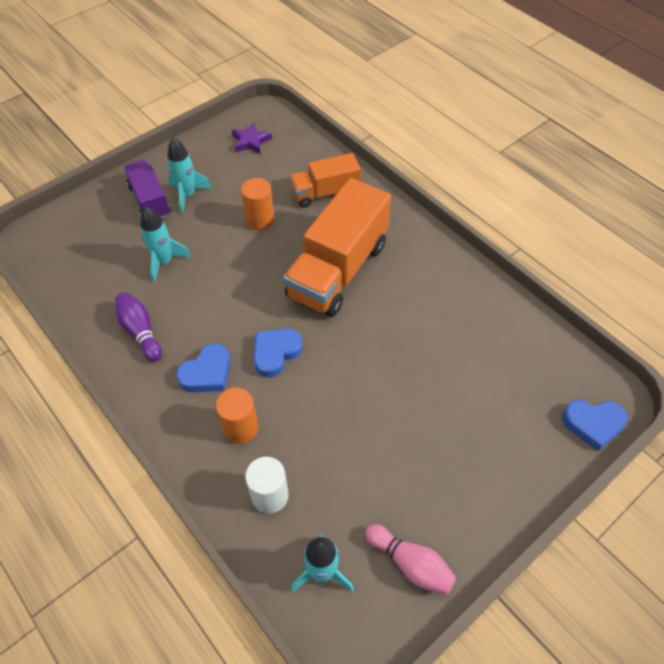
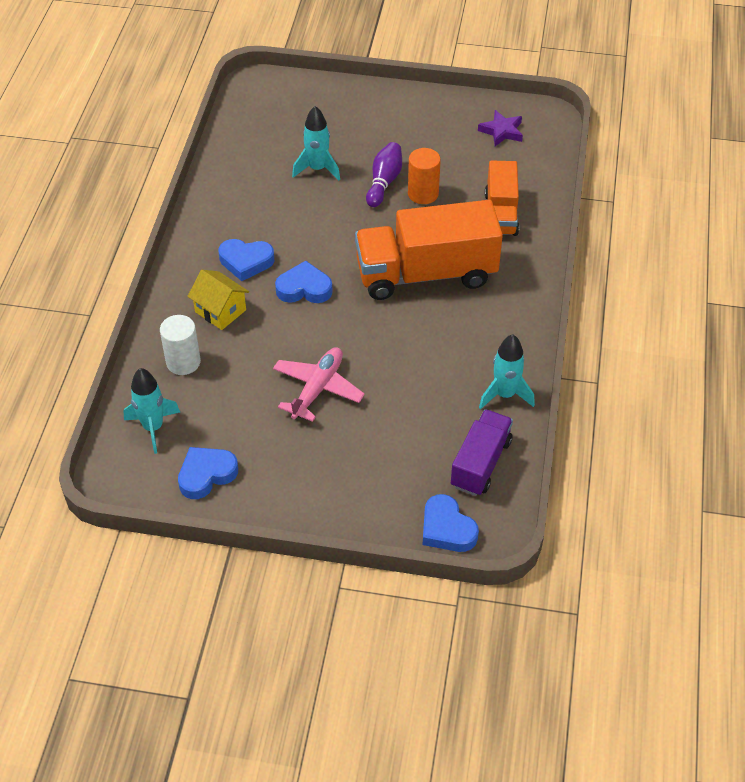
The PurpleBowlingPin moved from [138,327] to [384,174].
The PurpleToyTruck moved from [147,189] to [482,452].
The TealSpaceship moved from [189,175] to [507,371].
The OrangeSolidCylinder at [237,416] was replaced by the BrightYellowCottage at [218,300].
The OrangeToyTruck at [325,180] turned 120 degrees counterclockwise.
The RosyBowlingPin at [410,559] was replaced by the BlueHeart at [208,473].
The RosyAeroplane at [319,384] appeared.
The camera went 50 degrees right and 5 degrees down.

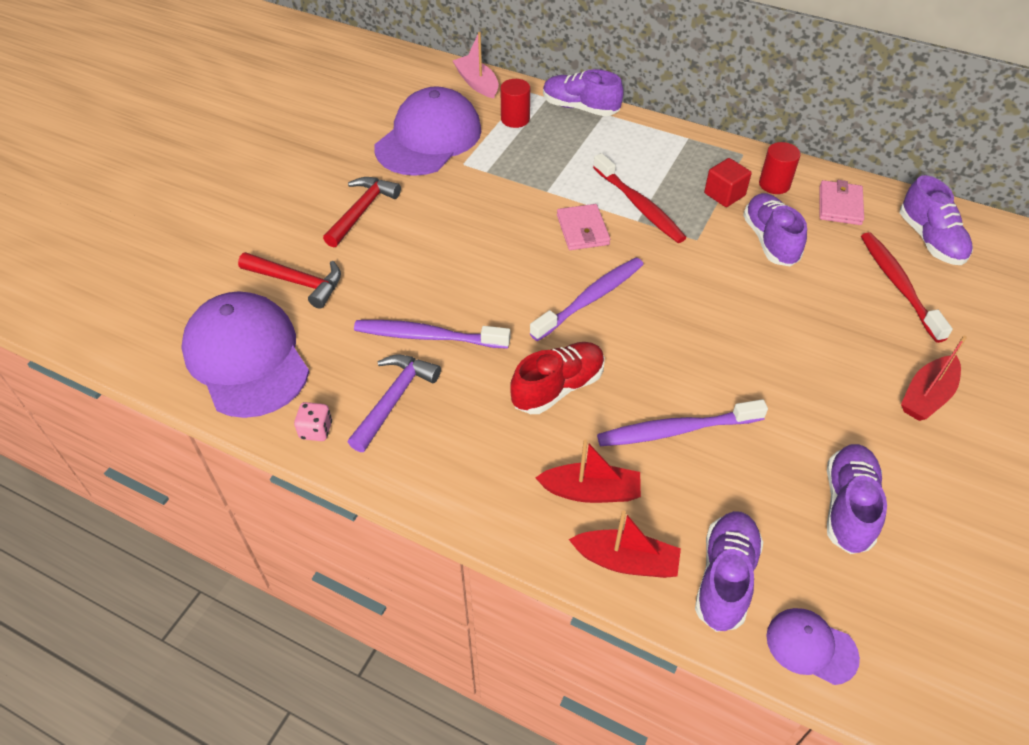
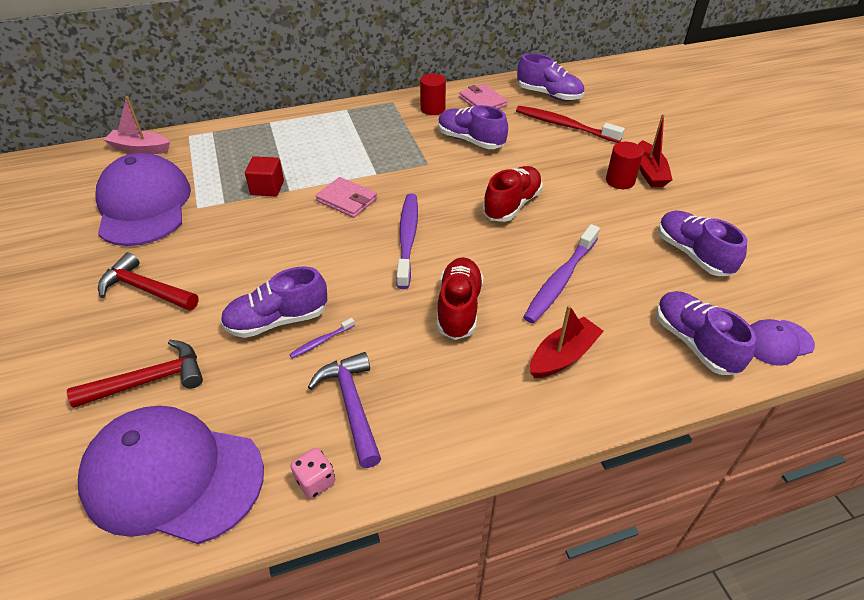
The CrimsonClawHammer at [362,212] turned 45 degrees counterclockwise.
The PurpleDentalBrush at [432,334] changed to 0.45 times the size.
The CrimsonSolidCylinder moved from [515,103] to [625,165].
The PurpleSneaker moved from [583,92] to [273,302].
The CrimsonToyBoat at [625,544] disappeared.
The CrimsonDentalBrush at [640,198] disappeared.
The CrimsonCube moved from [728,182] to [264,176].
The CrimsonSneaker at [513,194] appeared.
The camera went 45 degrees left and 5 degrees down.

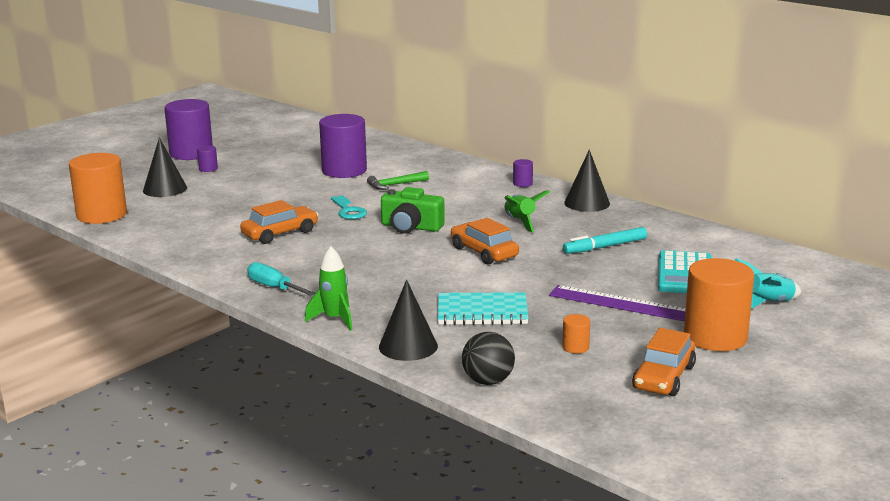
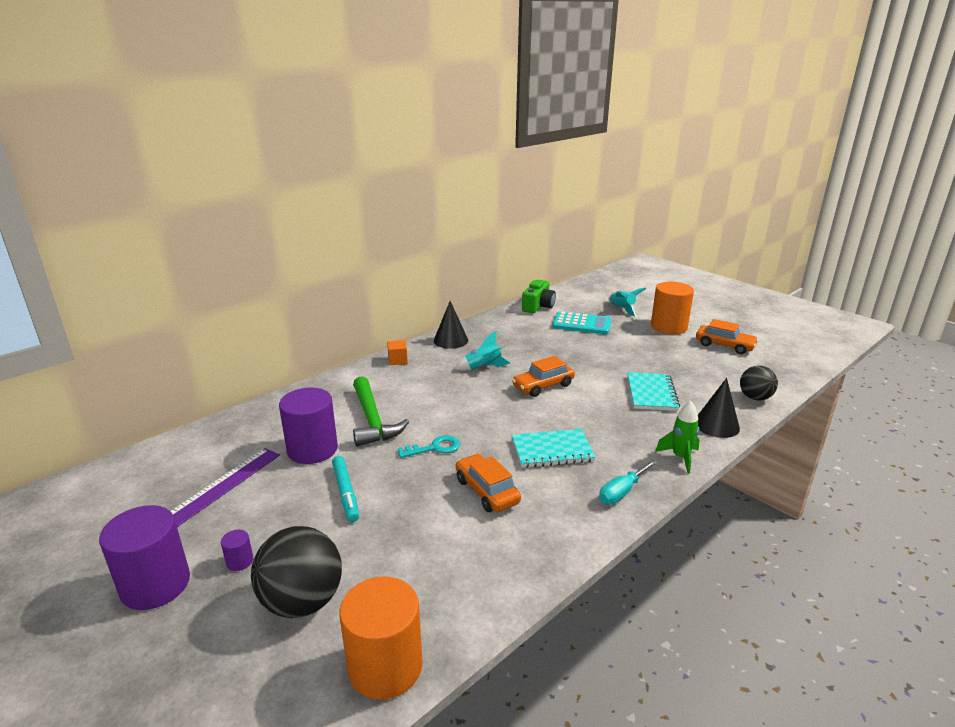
The EbonySolidCone at [165,167] was replaced by the EbonyPlayBall at [296,572].
The EmeraldClawHammer at [398,180] changed to 1.80 times the size.
The EmeraldCompactCamera moved from [413,210] to [539,296].
The EmeraldSpaceship at [527,211] became the TealSpaceship at [482,351].
The PurpleSolidCylinder at [523,173] was replaced by the OrangeCube at [397,352].
The PurpleStraightedge moved from [617,303] to [225,487].
The OrangeSolidCylinder at [576,334] disappeared.
The TealMarker moved from [605,240] to [345,489].
The TealNotepad at [554,448] appeared.
The camera went 85 degrees left and 5 degrees up.

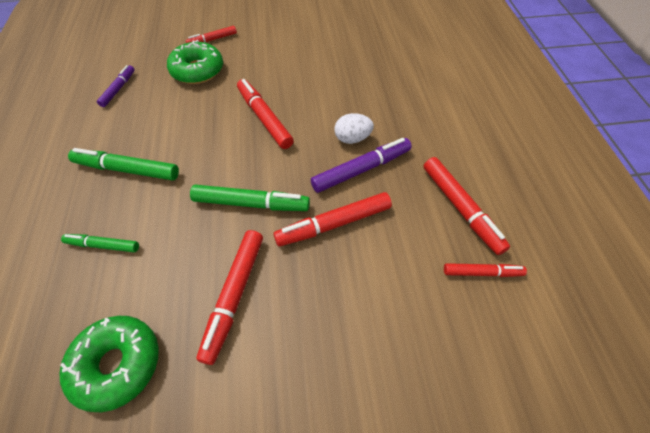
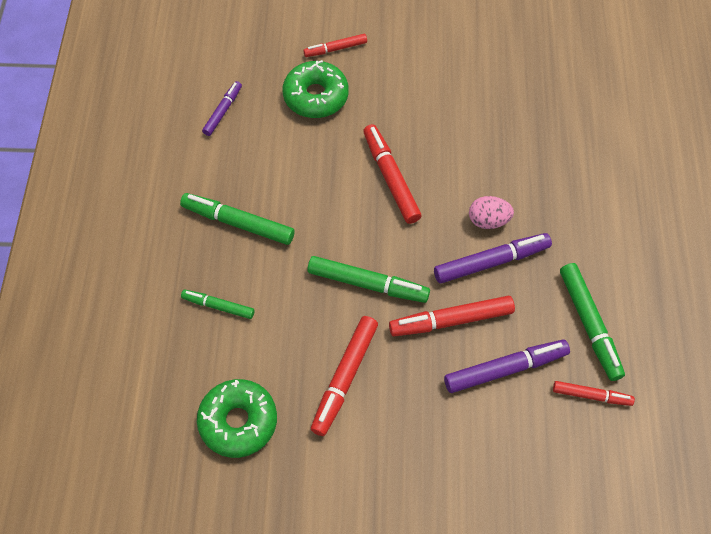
The PureWhiteToyEgg at [354,128] became the RosyToyEgg at [491,212].
The CrimsonMarker at [466,206] became the EmeraldMarker at [592,322].
The PurpleMarker at [507,366] appeared.
The camera went 10 degrees right and 5 degrees up.

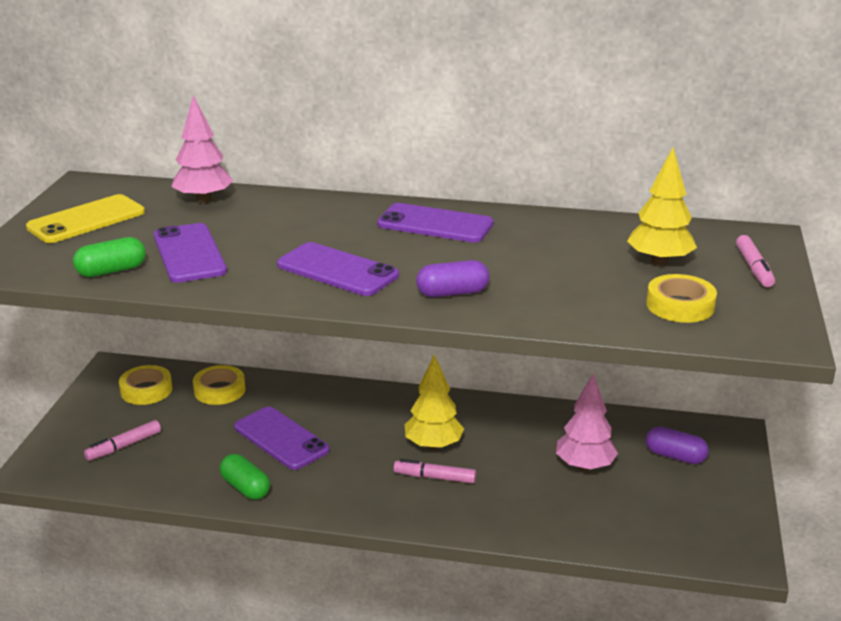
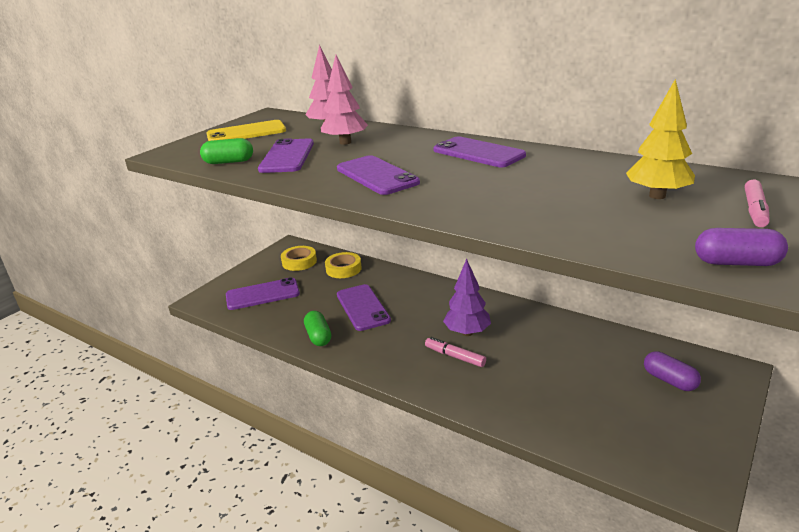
The RosyMarker at [122,440] was replaced by the PurplePhone at [263,293].
The BrightYellowTree at [434,402] became the PurpleTree at [467,297].
The PurplePillShape moved from [453,278] to [741,247].
The RosyTree moved from [587,422] to [344,100].
The BrightYellowStickyTape at [681,298] disappeared.
The camera went 25 degrees right and 0 degrees up.

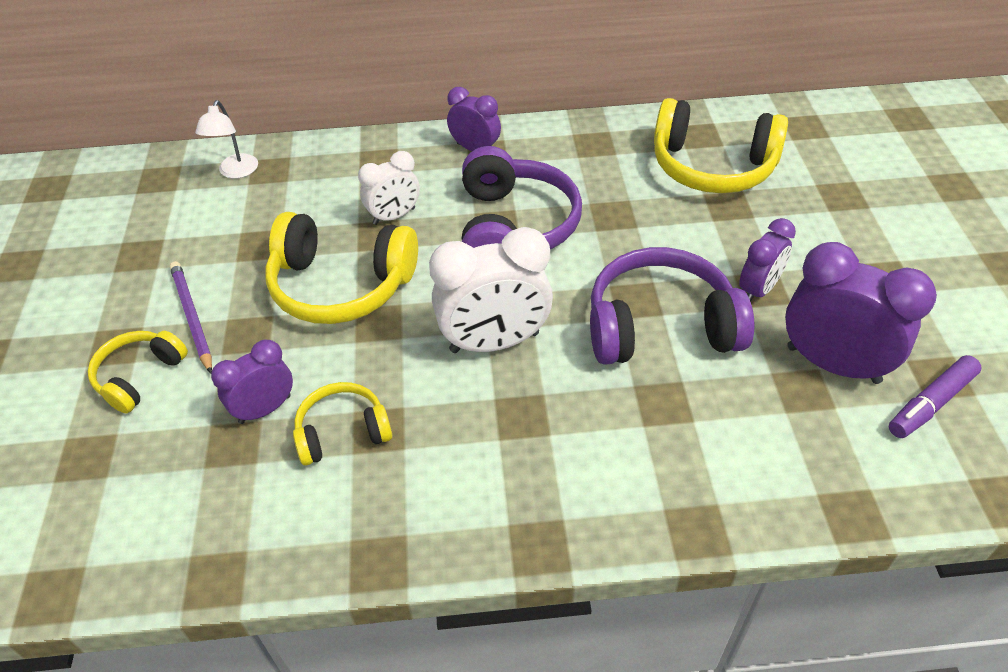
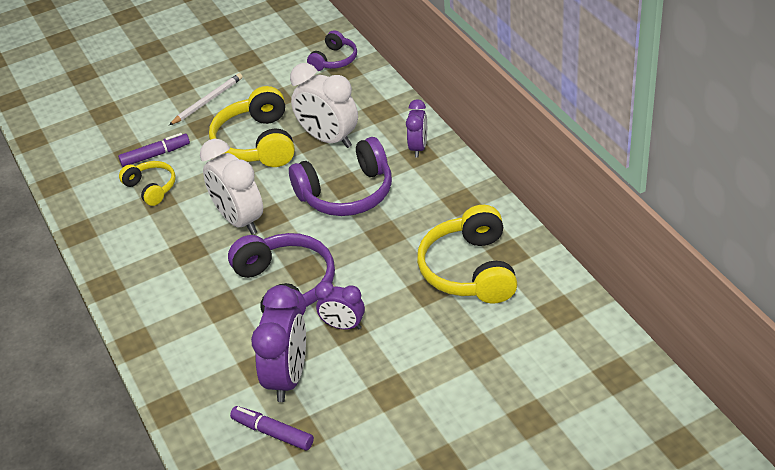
The BrightYellowOverEarHeadphones at [138,372] disappeared.
The PurplePencil at [191,317] became the PureWhitePencil at [206,99].
The PureWhiteDeskLamp at [226,139] was replaced by the PurpleOverEarHeadphones at [332,50].
The PurpleBedsideClock at [252,381] was replaced by the PurpleMarker at [154,150].
The PureWhiteBedsideClock at [389,188] changed to 1.70 times the size.
The camera went 70 degrees right and 5 degrees down.

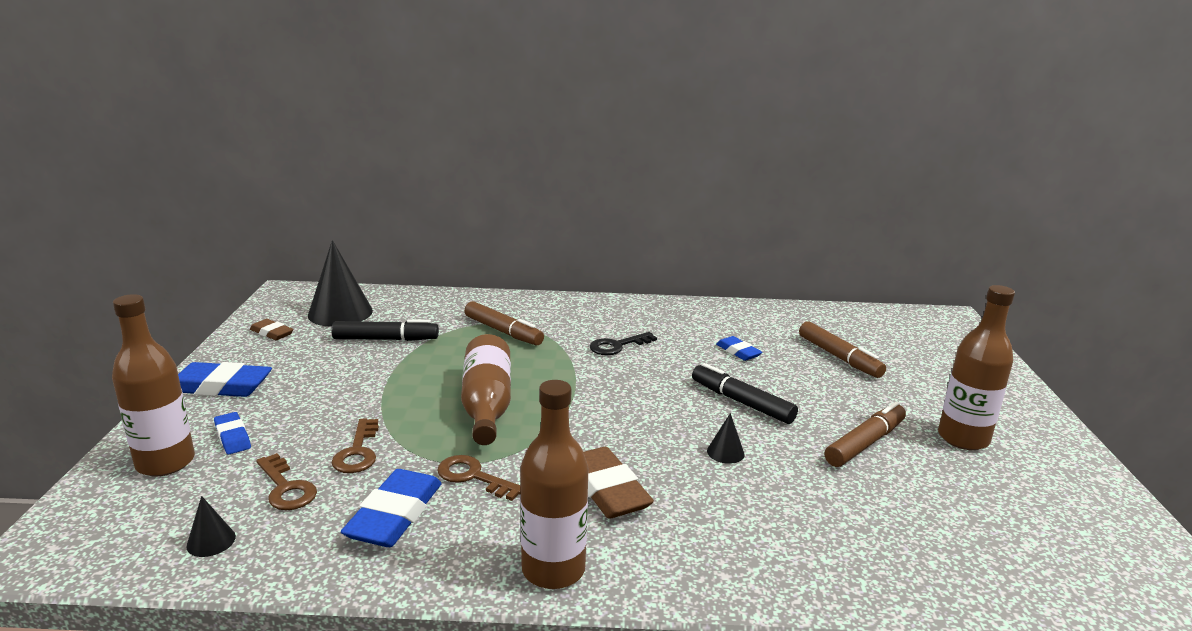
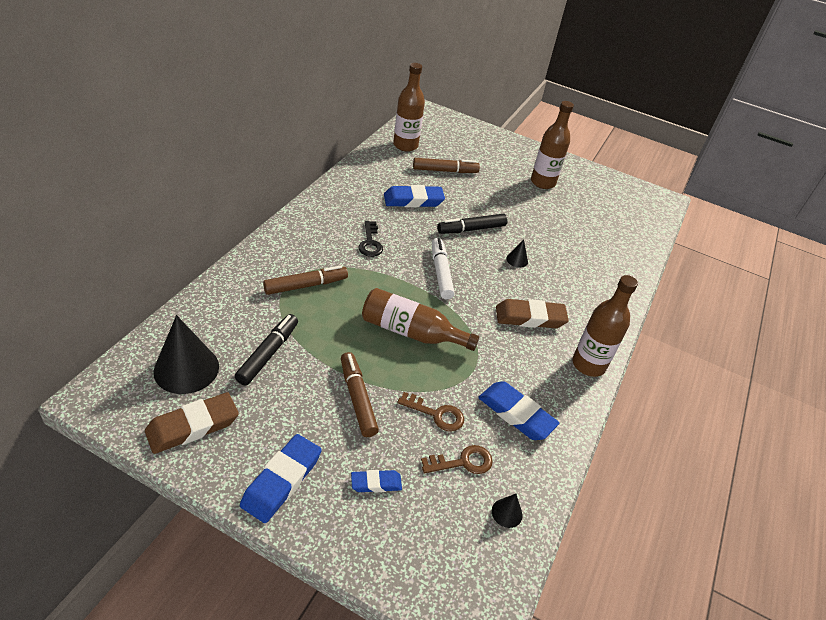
The BrownDrinkBottle moved from [153,385] to [409,107].
The BrownPencilEraser at [272,329] changed to 1.76 times the size.
The BrownKey at [479,478] disappeared.
The BluePencilEraser at [739,348] changed to 1.76 times the size.
The BrownMarker moved from [865,434] to [360,394].
The PureWhiteMarker at [443,268] appeared.
The camera went 70 degrees left and 20 degrees up.

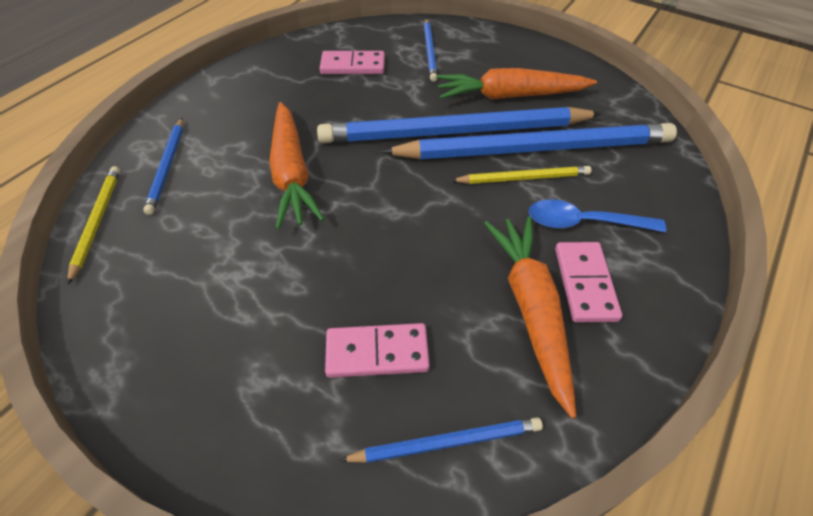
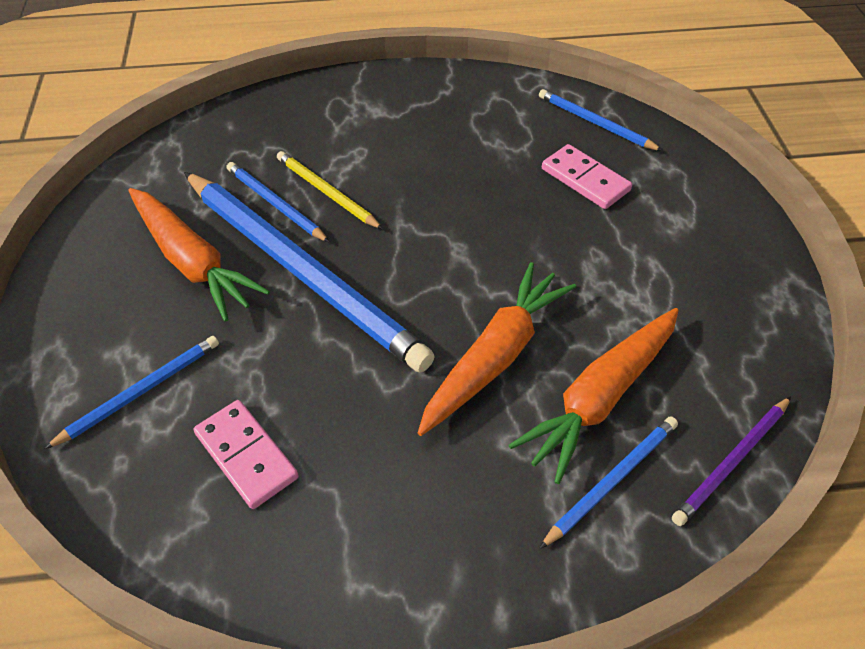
The BrightYellowPencil at [93,225] became the PurplePencil at [731,461].
The BluePencil at [529,141] changed to 0.46 times the size.
The OrangeToyCarrot moved from [530,317] to [593,396].
The BlueSpoon at [597,215] disappeared.
The RosyDominoPiece at [588,282] disappeared.
The camera went 130 degrees left and 0 degrees up.

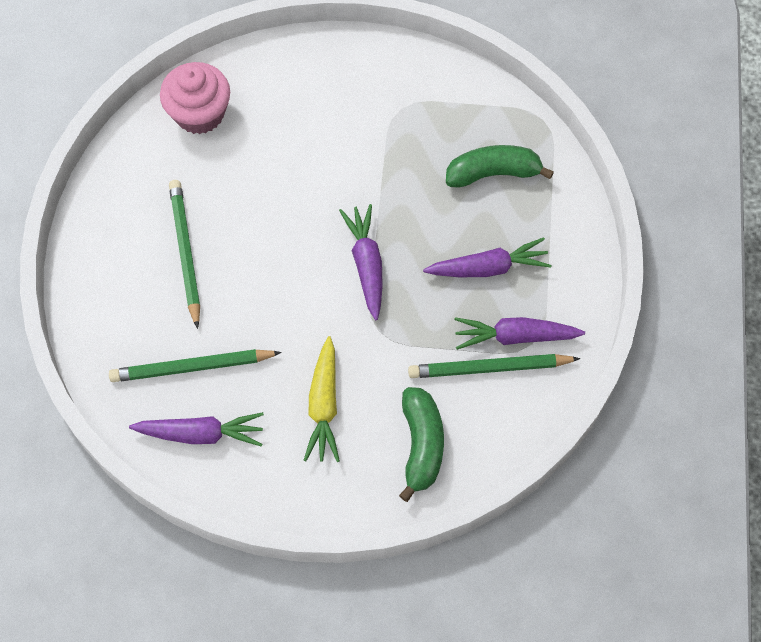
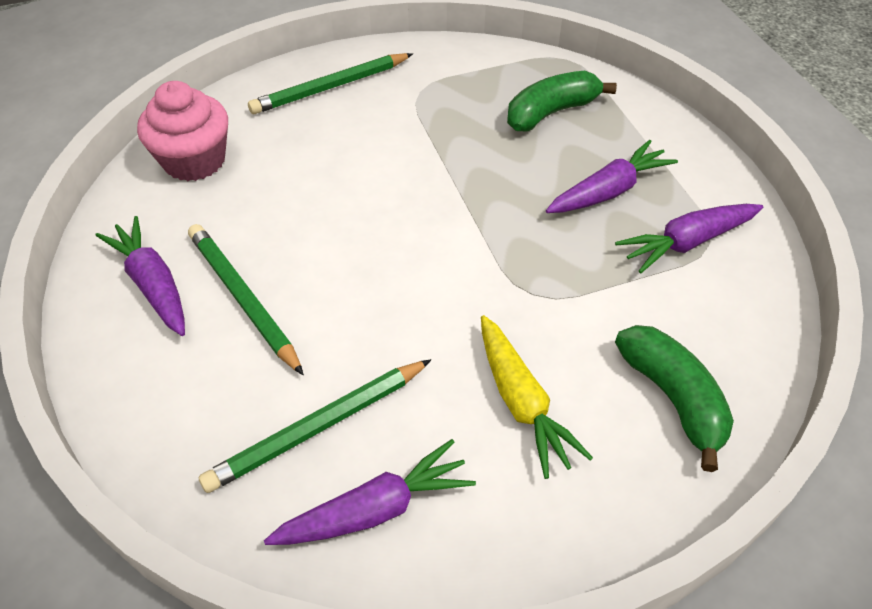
The PurpleToyCarrot moved from [361,262] to [140,276].
The EmeraldPencil moved from [494,366] to [330,83].
The camera went 25 degrees left and 15 degrees down.

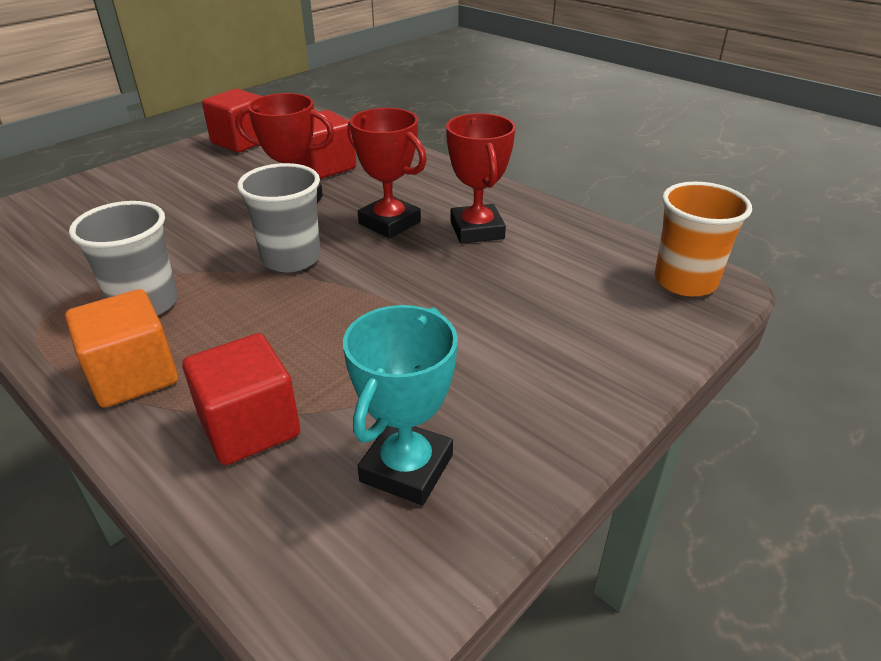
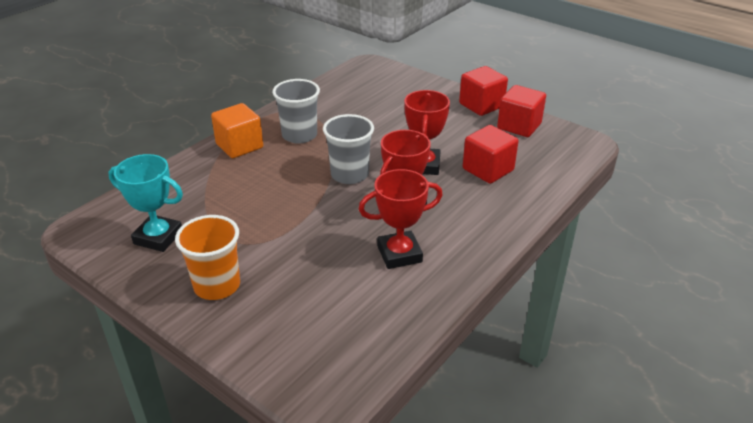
The CrimsonCube moved from [241,399] to [483,91].
The OrangeBeaker moved from [703,239] to [207,257].
The camera went 85 degrees right and 0 degrees up.

